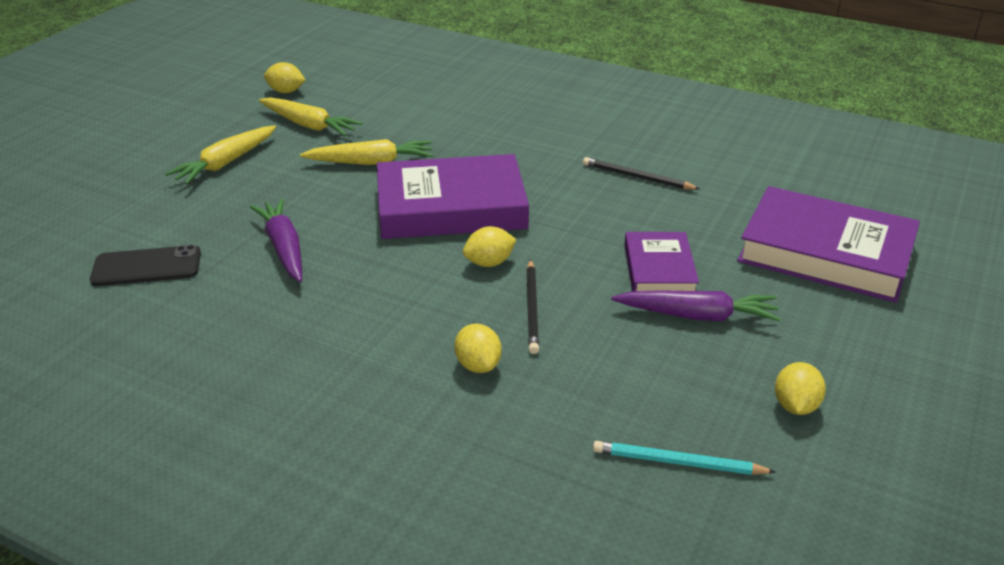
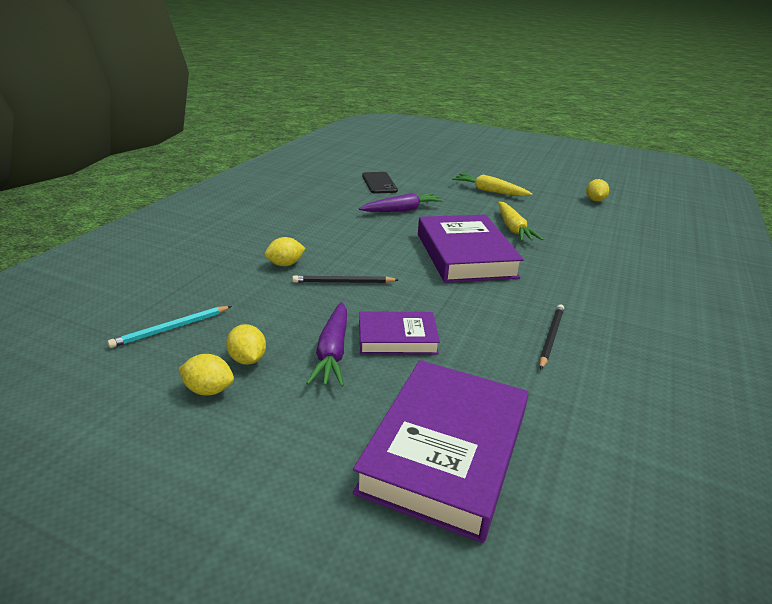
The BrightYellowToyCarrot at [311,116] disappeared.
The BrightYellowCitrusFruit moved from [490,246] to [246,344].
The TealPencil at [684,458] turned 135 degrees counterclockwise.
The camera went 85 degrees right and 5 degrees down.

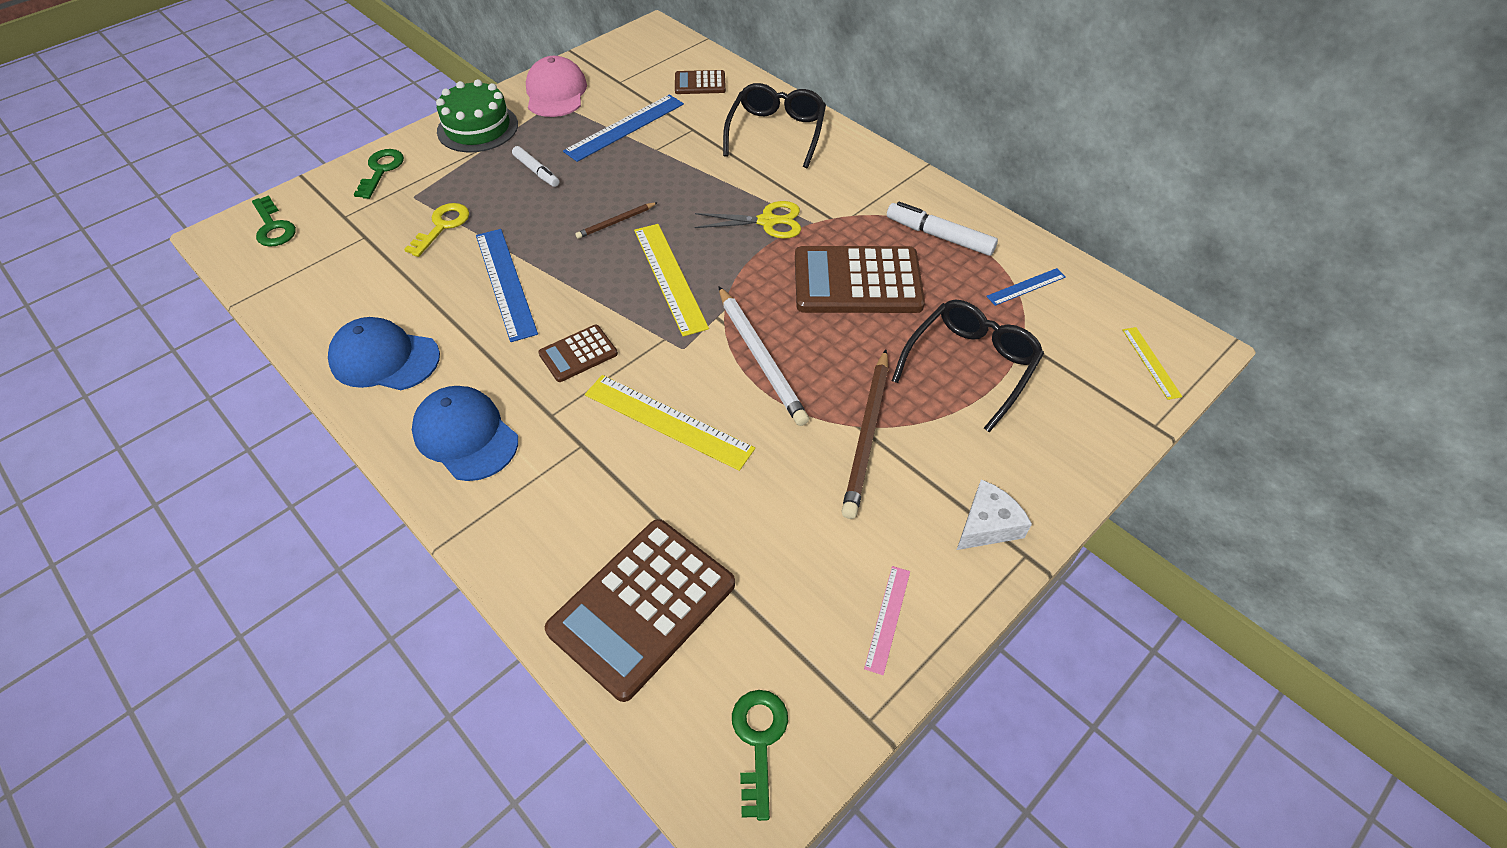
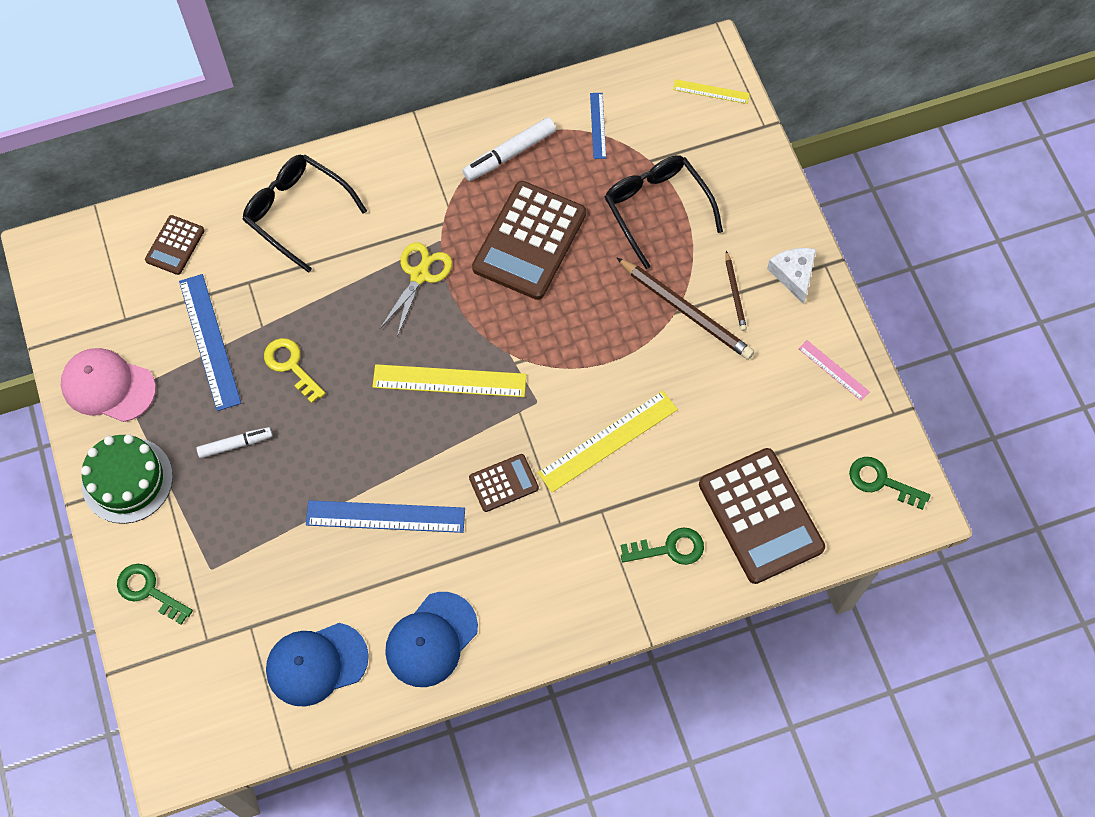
The EmeraldKey moved from [274,221] to [662,546].
The BrightYellowKey moved from [436,230] to [295,370].
The BlueBaseballCap moved from [465,433] to [317,664].
The BrownAddingMachine at [578,353] turned 105 degrees counterclockwise.
The BrownPencil moved from [616,220] to [736,291].
The PureWhitePencil at [763,356] disappeared.
The camera went 65 degrees left and 15 degrees up.

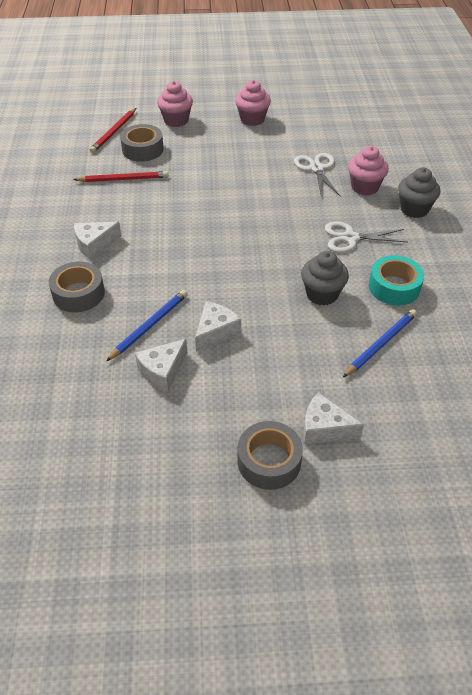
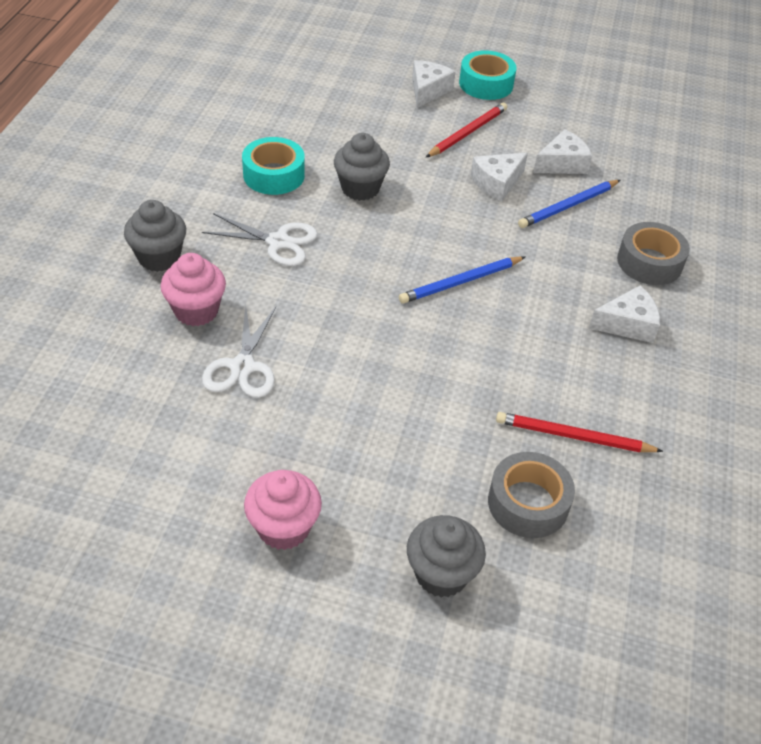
The CrimsonPencil moved from [113,130] to [466,129].
The RosyFairyCake at [175,104] became the GrayFairyCake at [446,556].
The GrayStickyTape at [270,455] became the TealStickyTape at [487,75].
The PureWhitePieceOfCheese at [333,418] turned 105 degrees counterclockwise.
The BluePencil moved from [380,343] to [462,279].
The camera went 165 degrees left and 0 degrees up.

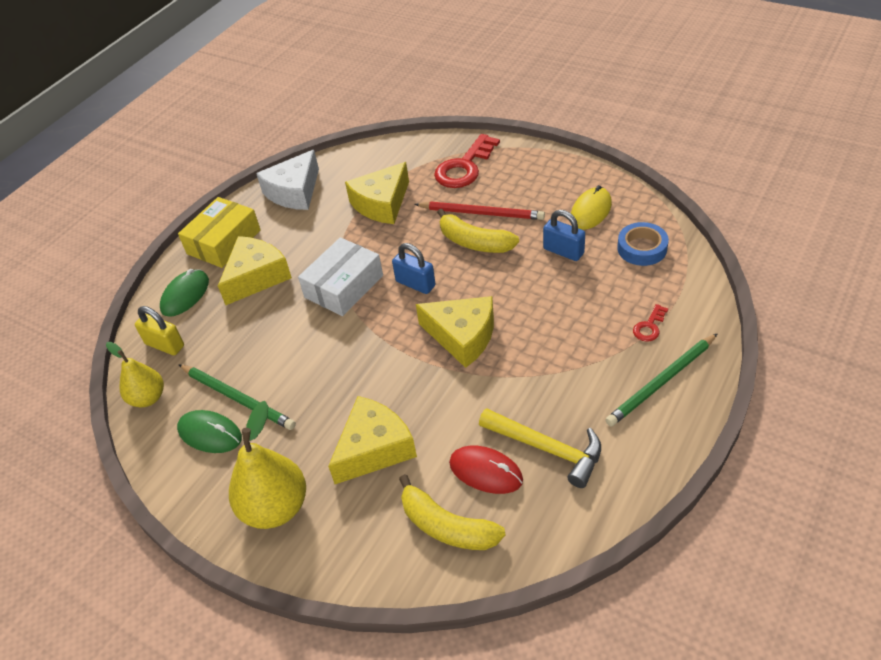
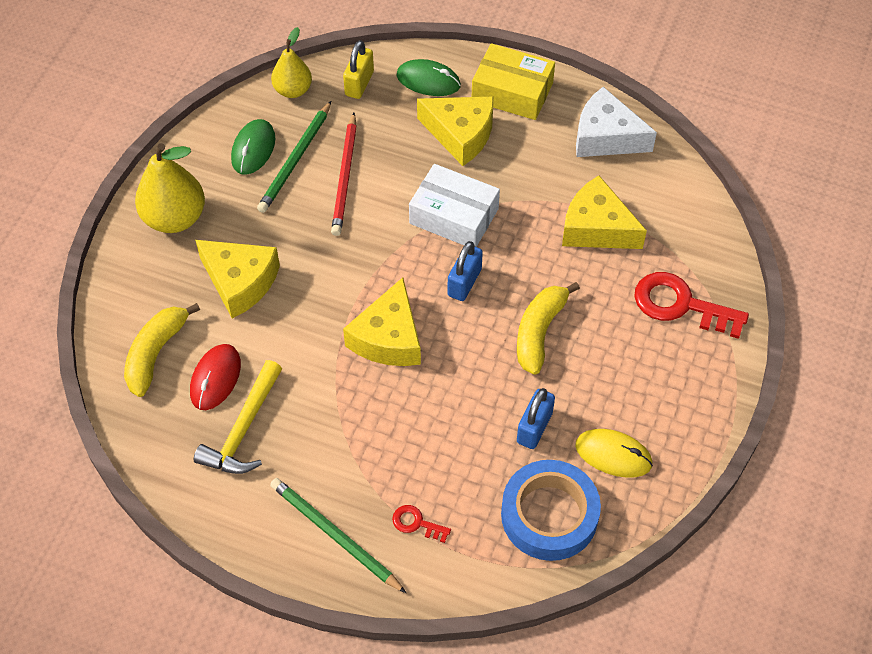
The CrimsonPencil moved from [479,211] to [344,174].
The BlueStickyTape at [643,244] changed to 1.57 times the size.
The camera went 75 degrees right and 10 degrees up.

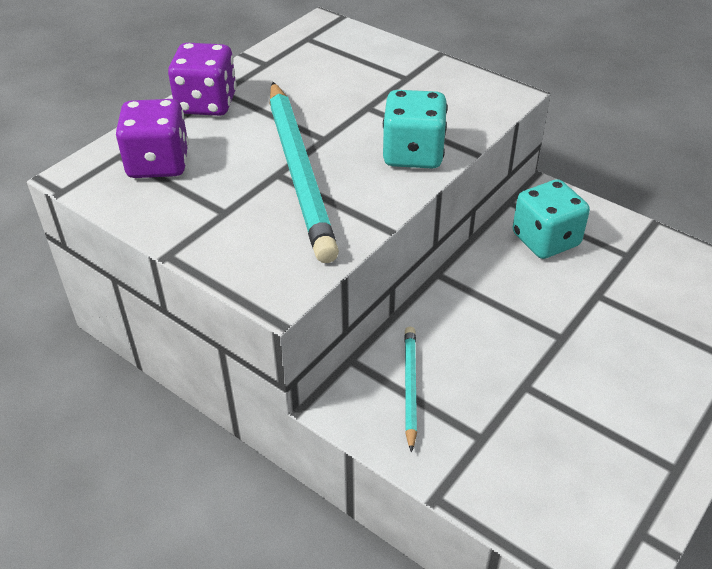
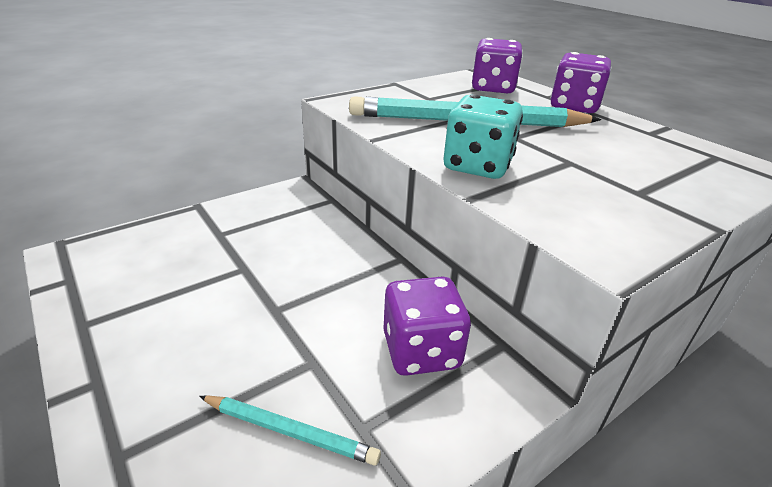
The TealPencil moved from [410,390] to [290,430].
The TealGameDie at [551,219] became the PurpleGameDie at [427,326].
The camera went 105 degrees right and 10 degrees down.

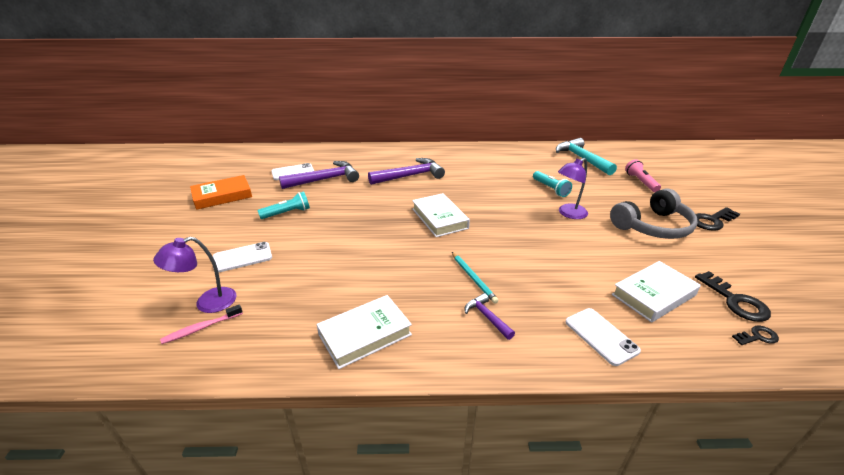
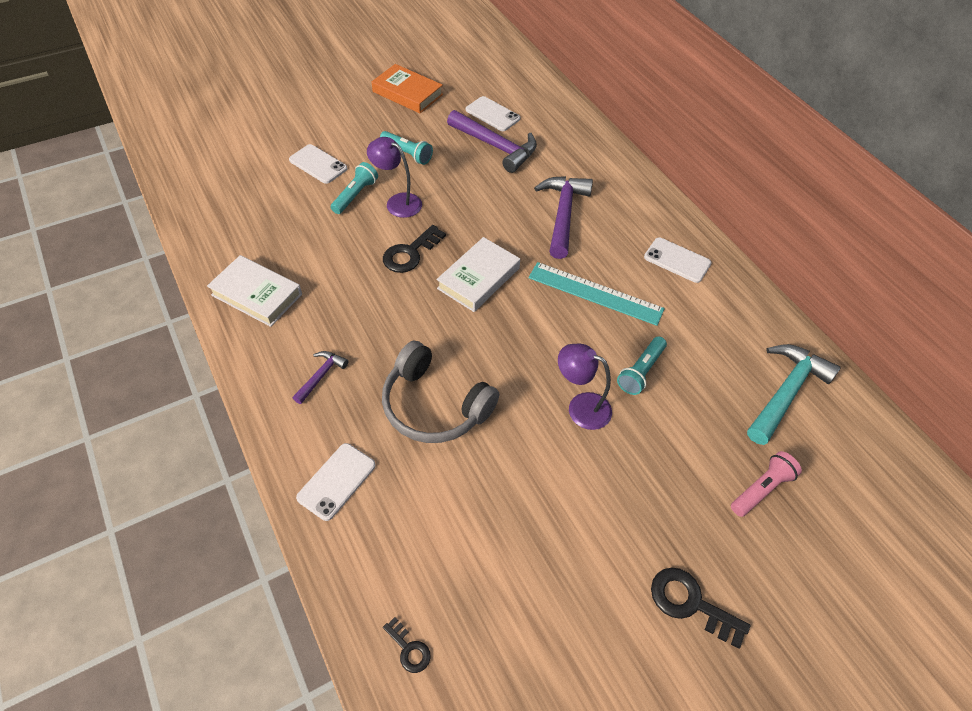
The PurpleDeskLamp moved from [194,275] to [394,177].
The RosyDentalBrush at [201,324] disappeared.
The PurpleClawHammer at [406,171] turned 120 degrees counterclockwise.
The TealPencil at [475,277] disappeared.
The GrayOverEarHeadphones moved from [654,213] to [440,392].
The PureWhiteHardcover at [656,292] disappeared.
The EbonyKey moved from [733,296] to [414,249].
The TealTorch at [354,188] appeared.
The TealStraightedge at [596,294] appeared.
The PureWhitePhone at [677,260] appeared.
The camera went 60 degrees right and 20 degrees up.

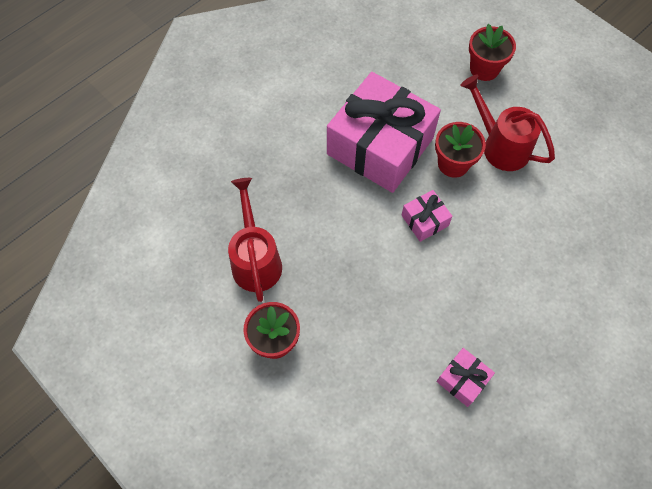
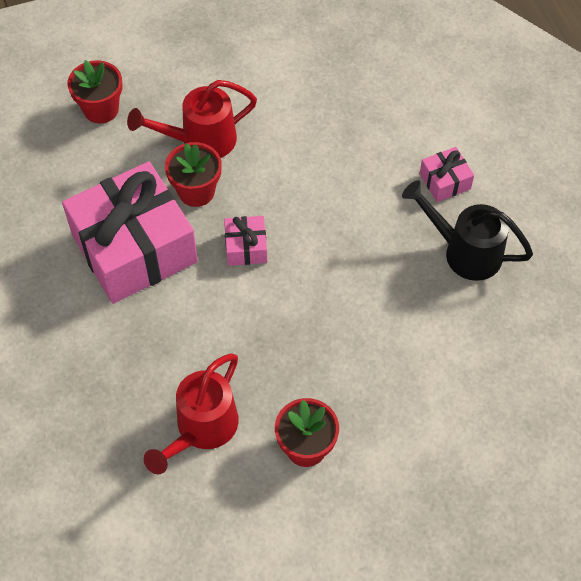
The CrimsonWateringCan at [255,240] turned 75 degrees counterclockwise.
The RosyGift moved from [466,377] to [447,174].
The EbonyWateringCan at [467,230] appeared.
The camera went 65 degrees left and 5 degrees down.

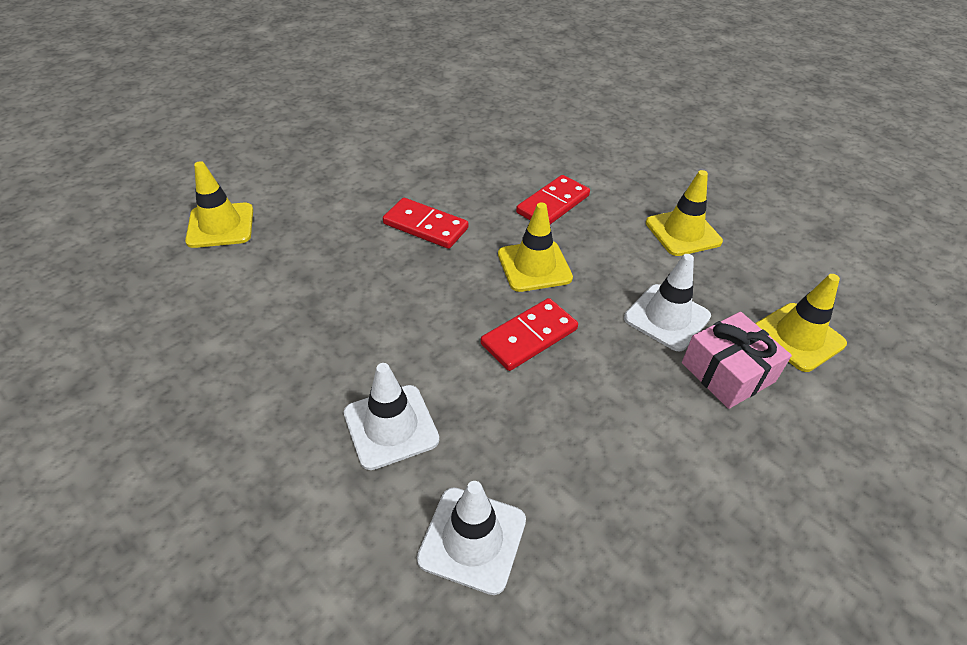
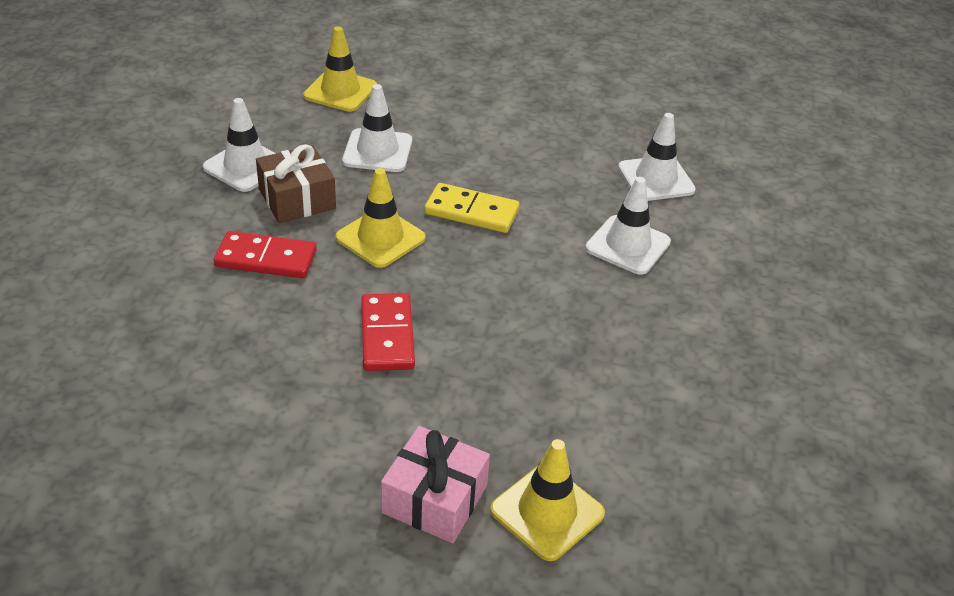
The CrimsonDominoPiece at [529,334] became the BrightYellowDominoPiece at [471,208].
The BrightYellowTrafficCone at [684,213] became the PureWhiteTrafficCone at [239,145].
The RosyGift moved from [737,360] to [435,484].
The BrownGift at [296,183] appeared.
The camera went 125 degrees left and 5 degrees down.

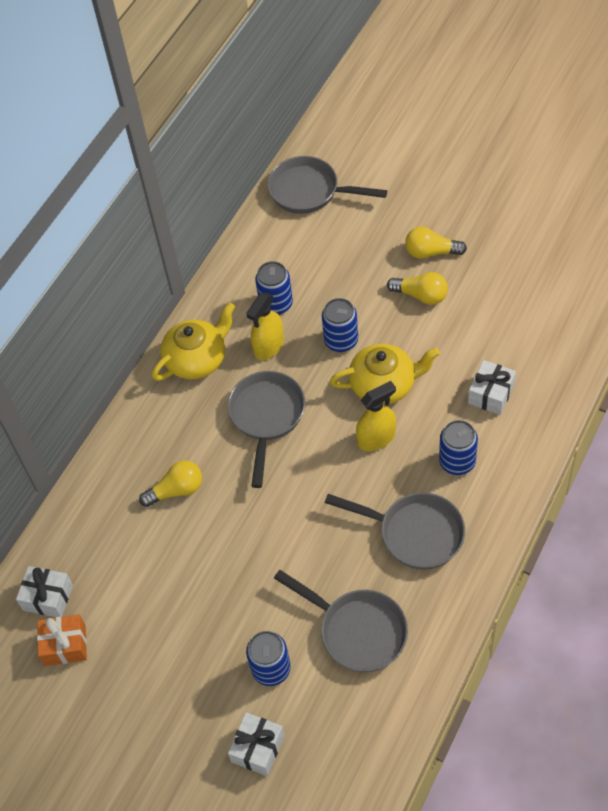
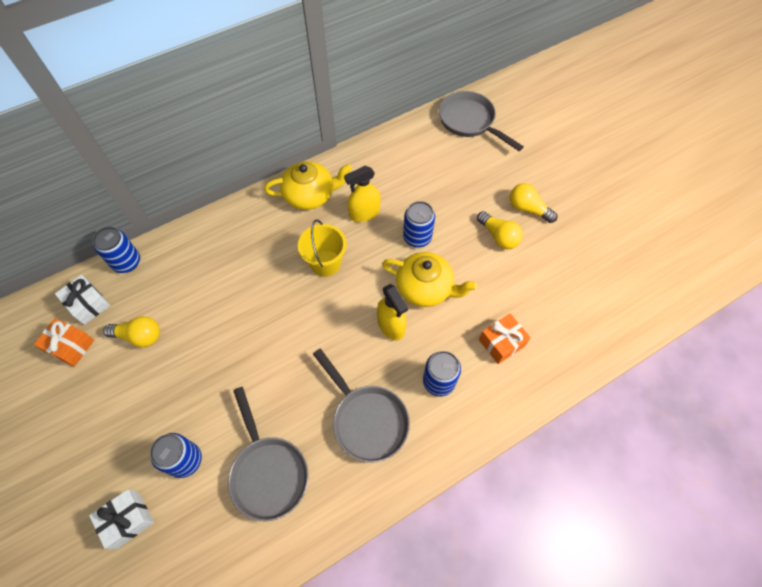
The BrightYellowBulb moved from [170,483] to [131,331].
The GrayPan at [266,429] was replaced by the BrightYellowBucket at [322,248].
The BlueSodaCan moved from [274,288] to [116,250].
The BrightYellowSprayer at [376,416] turned 60 degrees clockwise.
The PureWhiteGift at [492,387] became the OrangeGift at [505,338].
The camera went 25 degrees right and 5 degrees up.

